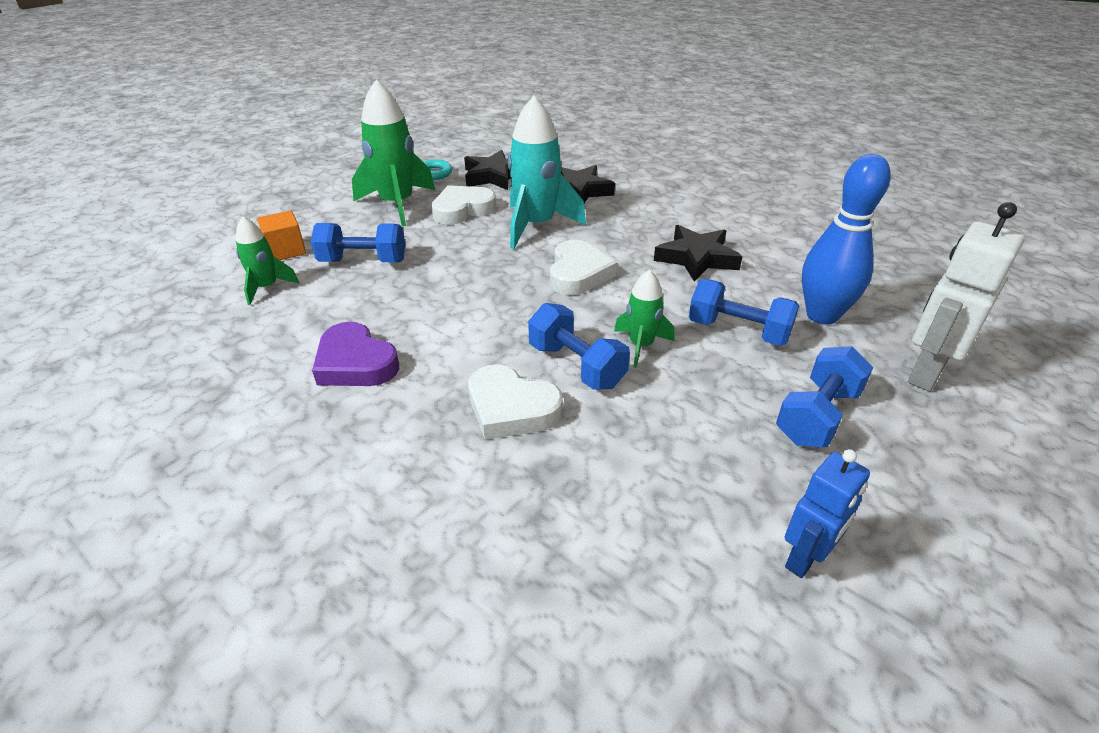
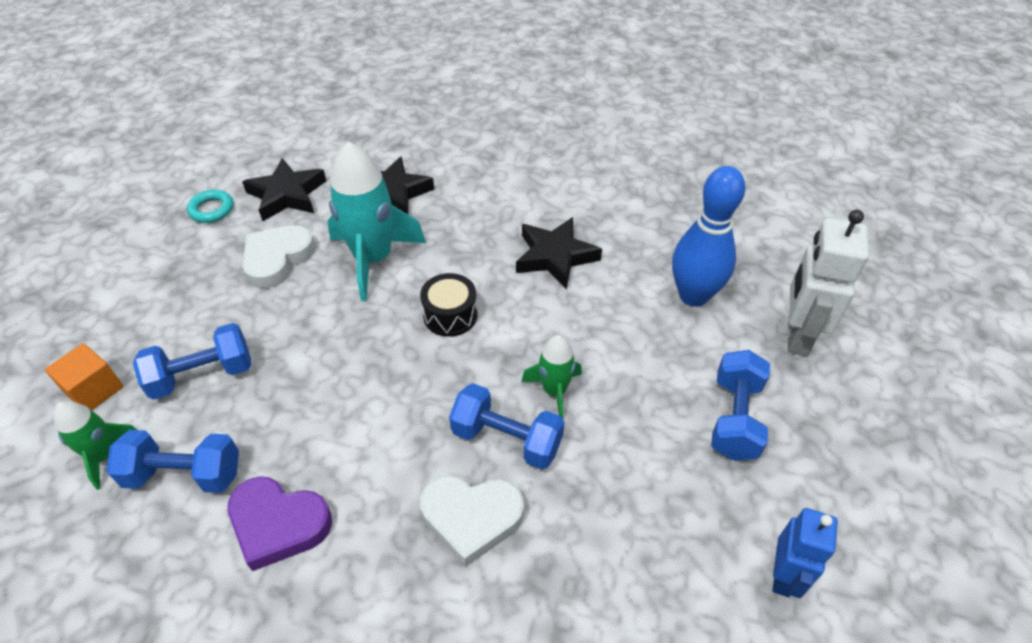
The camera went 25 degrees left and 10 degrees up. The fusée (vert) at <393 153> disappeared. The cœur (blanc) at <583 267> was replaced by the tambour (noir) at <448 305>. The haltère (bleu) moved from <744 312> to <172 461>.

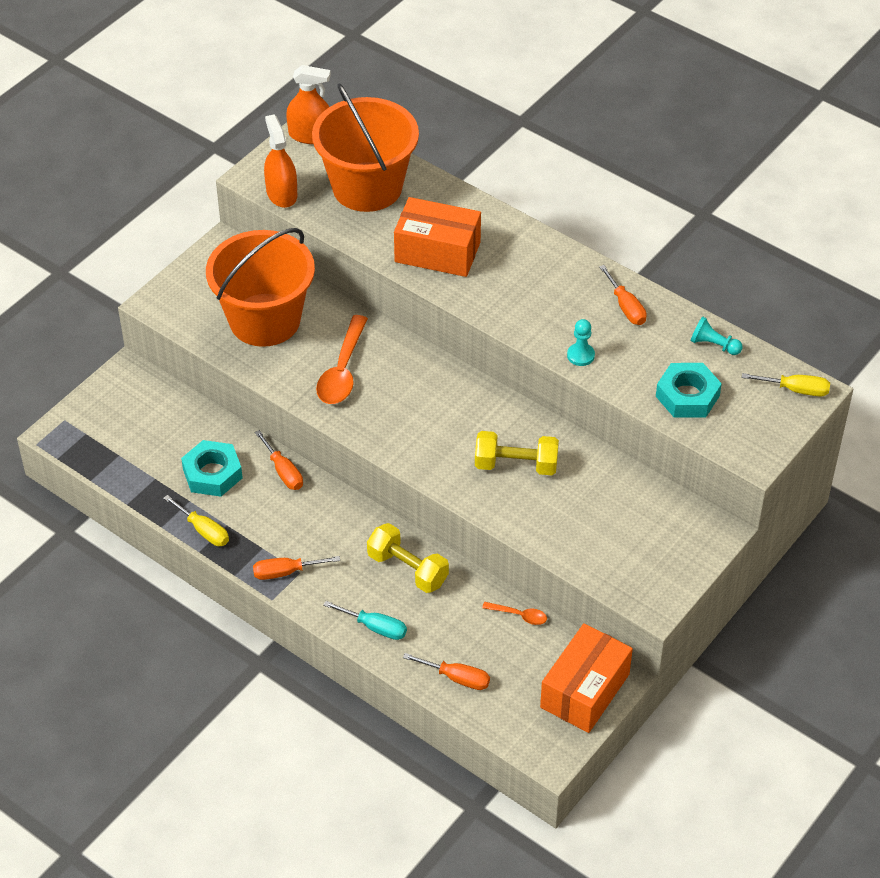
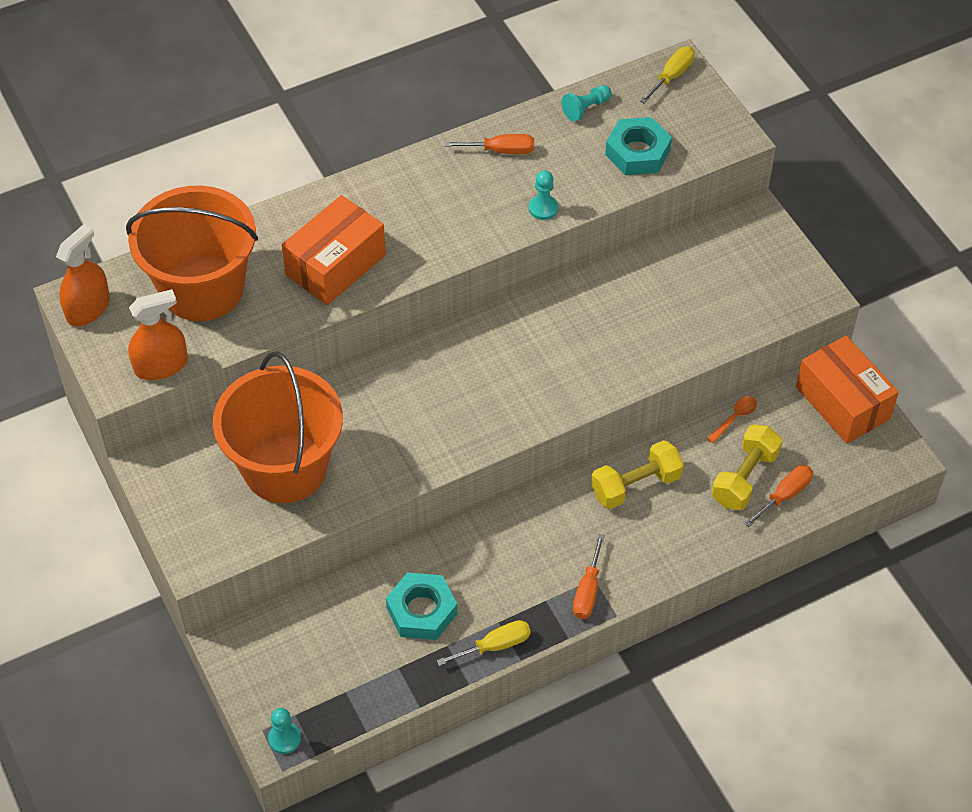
The camera went 65 degrees left and 5 degrees up. The vaporisateur (orange) at <280 161> turned 150 degrees clockwise. The cuillère (orange) at <342 359> disappeared. The tournevis (orange) at <279 460> disappeared. The haltère (jaune) moved from <517 453> to <747 467>. The tournevis (turquoise) at <365 620> disappeared. The pion (turquoise) at <284 731> appeared.

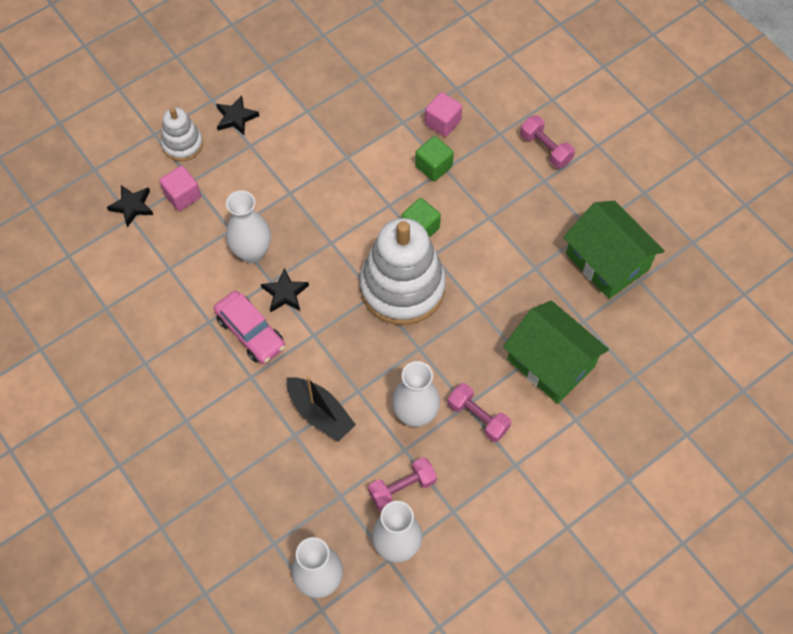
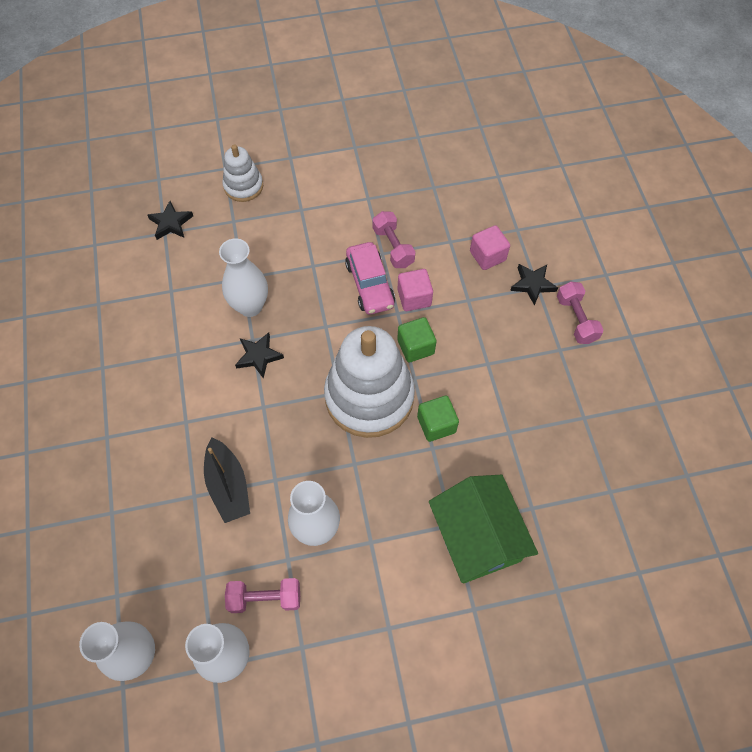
The camera went 25 degrees right and 0 degrees up. The étoile (noir) moved from <237 115> to <534 285>. The cube (vert) moved from <434 158> to <438 418>. The cube (rose) moved from <180 188> to <415 290>. The maison (vert) at <614 250> disappeared. The voiture (rose) moved from <249 327> to <370 278>. The haltère (rose) moved from <479 412> to <394 239>.

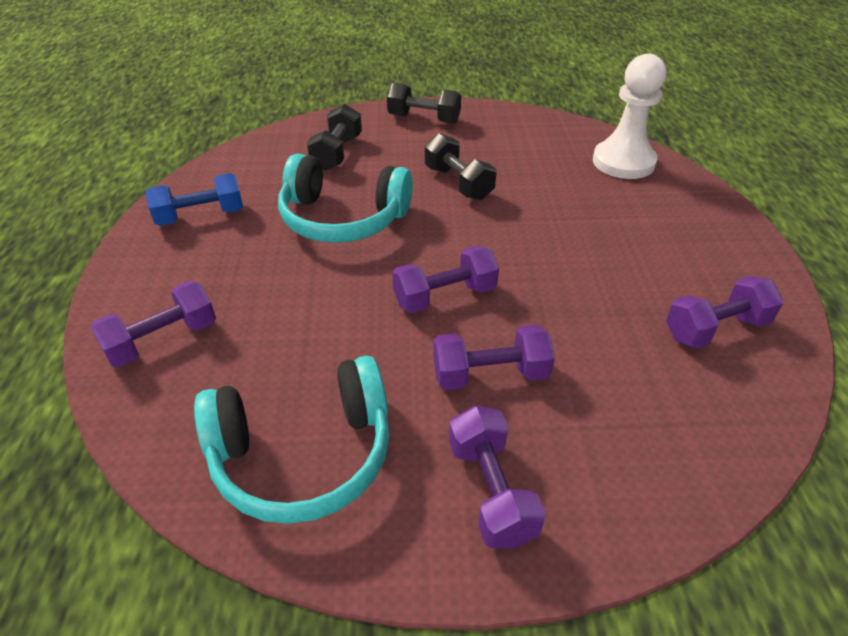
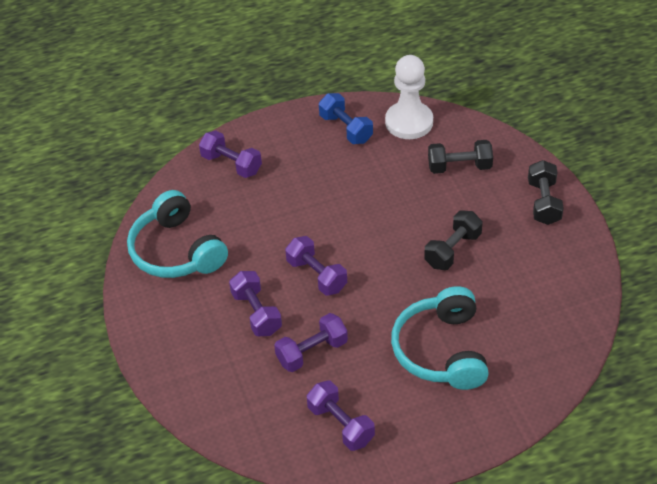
The camera went 75 degrees right and 5 degrees up. The pion (blanc) moved from <629 116> to <409 97>. The casque audio (turquoise) moved from <345 198> to <440 338>. The haltère (violet) moved from <497 477> to <311 342>.

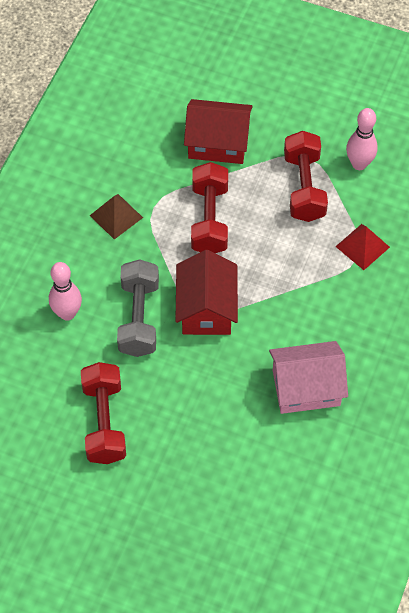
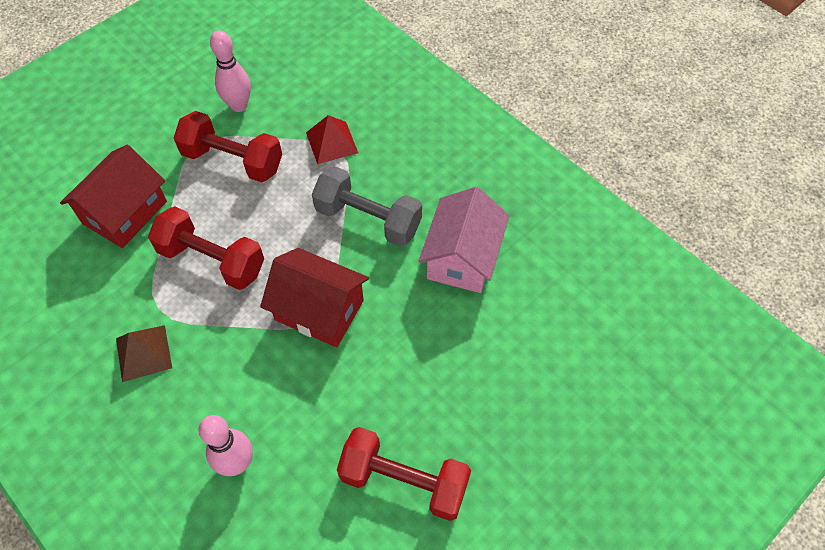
The camera went 65 degrees left and 0 degrees up. The haltère (gris) moved from <138 308> to <367 206>.

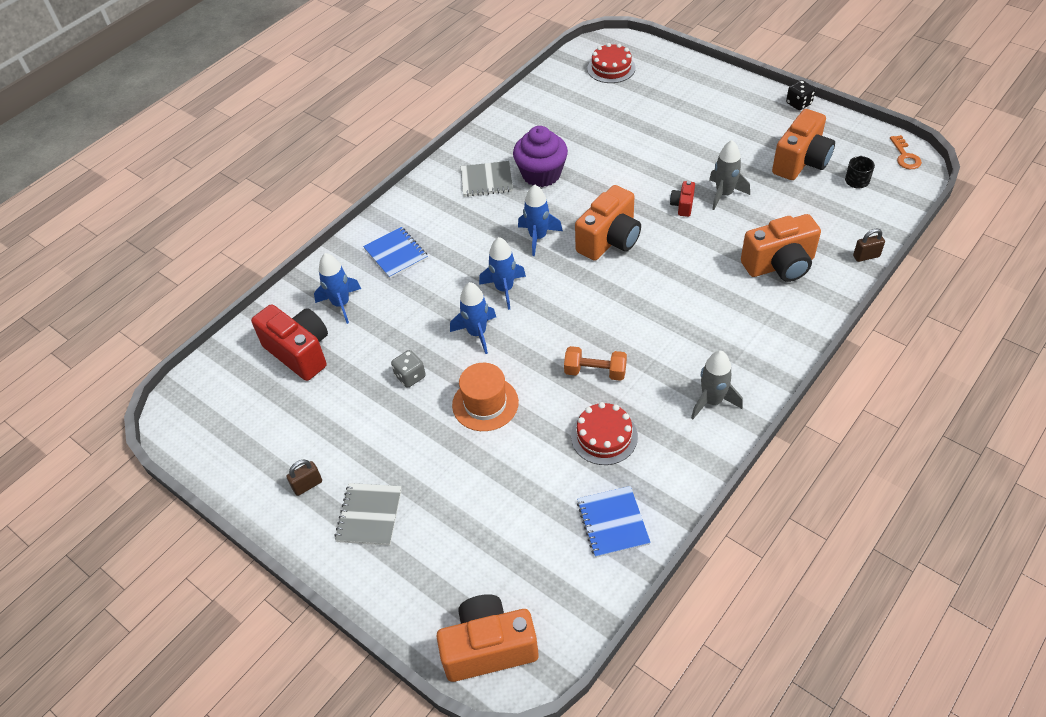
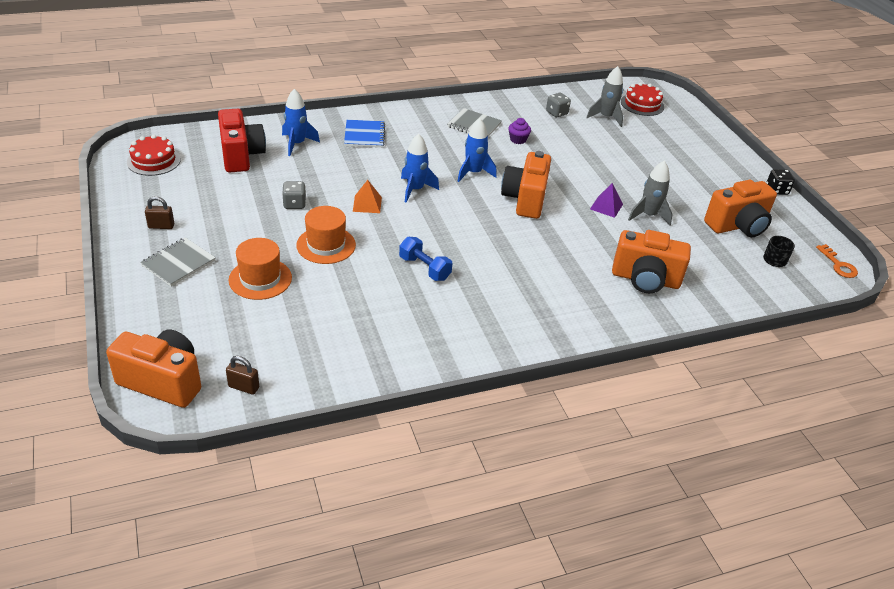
The camera went 25 degrees right and 10 degrees down. The muffin (violet) at <540 156> changed to 0.48 times the size. The clé (orange) at <906 152> turned 45 degrees counterclockwise. The appareil photo (rouge) at <682 199> was replaced by the pyramide (violet) at <606 200>. The appareil photo (orange) at <608 223> turned 120 degrees clockwise. The cadenas (marron) moved from <869 245> to <242 375>. The fusée (bleu) at <473 318> was replaced by the pyramide (orange) at <367 196>. The haltère (orange) at <595 363> became the haltère (bleu) at <426 259>. The fusée (gris) moved from <717 385> to <604 96>. The gâteau (rouge) moved from <604 433> to <154 155>. The carnet (bleu) at <614 522> disappeared. The dé (gris) at <558 105> appeared. The chapeau (orange) at <260 269> appeared.

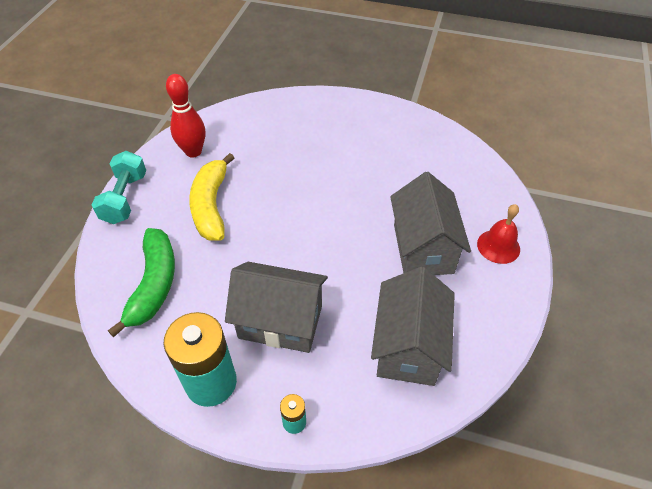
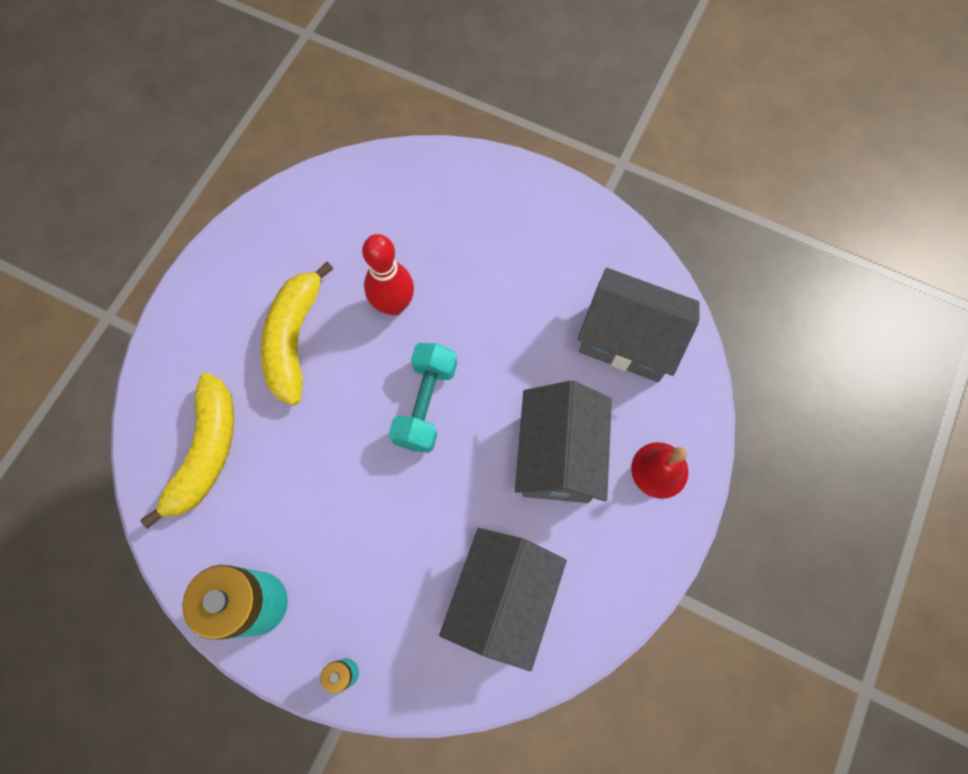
The camera went 10 degrees right and 20 degrees up. The quille (rouge) moved from <185 116> to <388 275>. The haltère (turquoise) moved from <119 187> to <423 398>. The banane (vert) at <141 282> became the banane (jaune) at <187 451>. The maison (gris) moved from <276 307> to <639 325>.

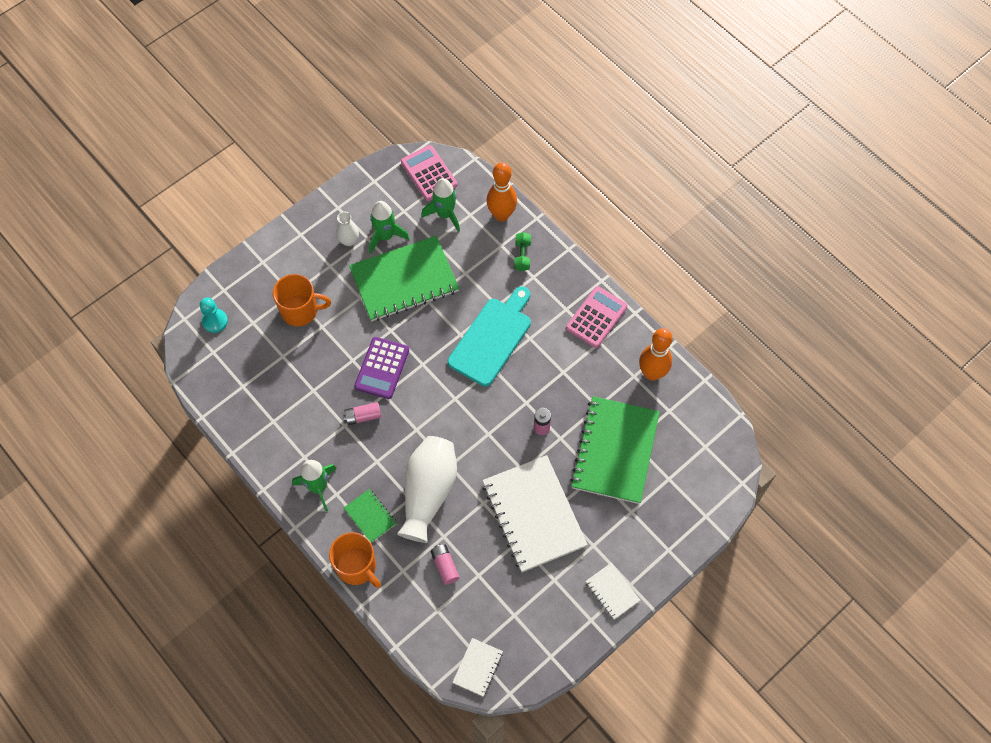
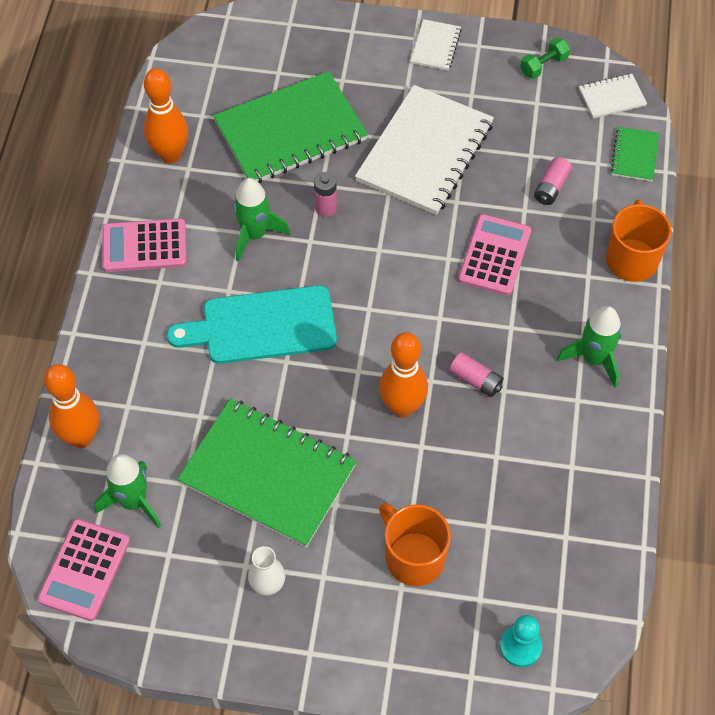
The camera went 130 degrees left and 5 degrees down. The fusée (vert) moved from <389 227> to <261 220>. The haltère (vert) moved from <522 251> to <545 58>. The calculatrice (violet) at <381 368> was replaced by the quille (orange) at <403 375>. The vase (blanc) at <427 489> was replaced by the calculatrice (rose) at <494 255>. The carnet (vert) moved from <370 516> to <635 154>.

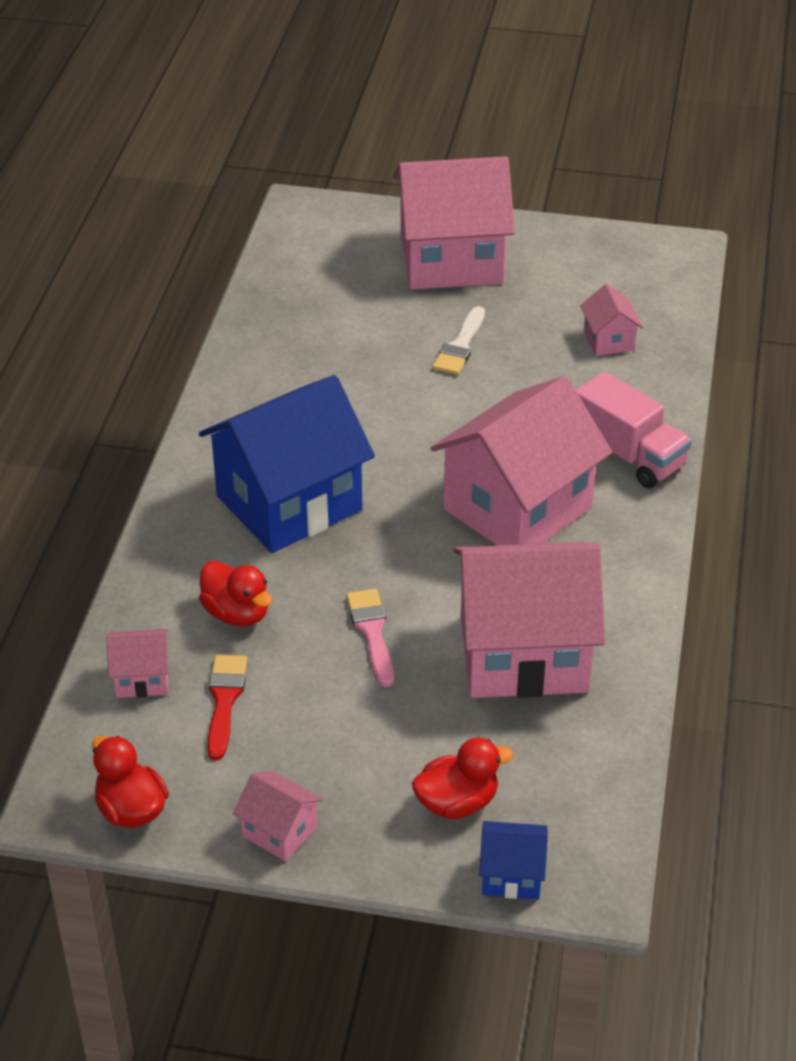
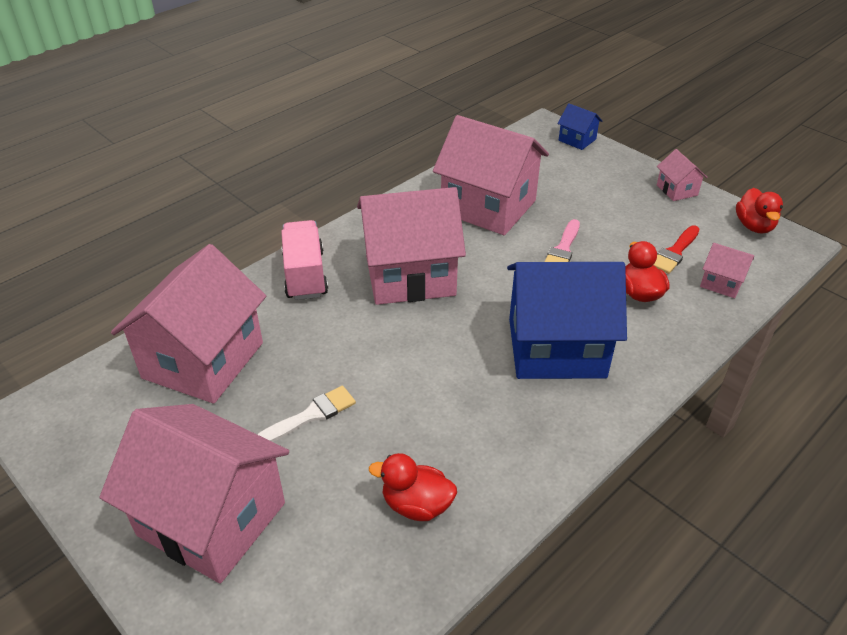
The camera went 145 degrees left and 0 degrees up. The maison (rose) at <611 320> changed to 2.31 times the size. The canard (rouge) moved from <463 778> to <413 487>.

